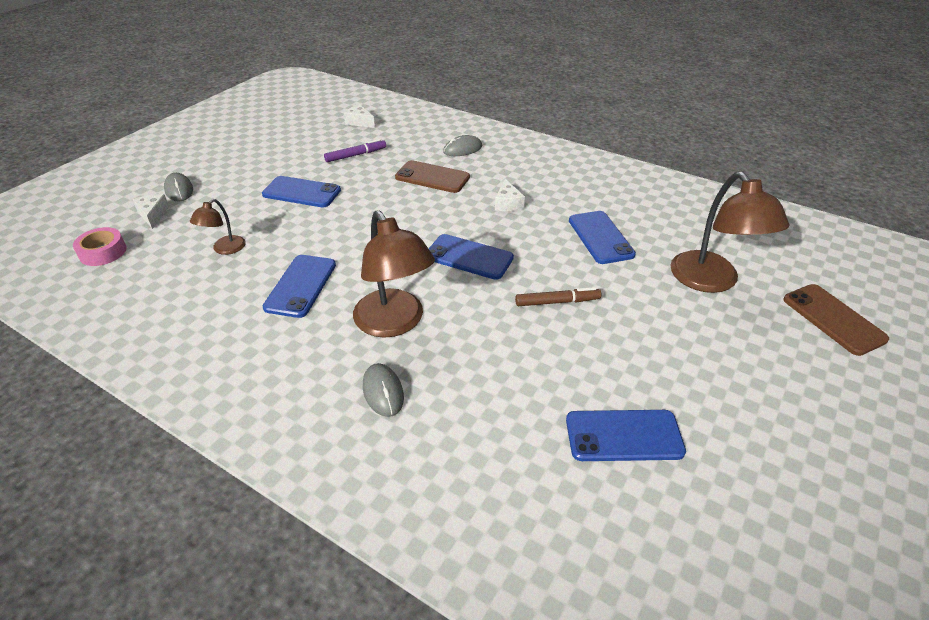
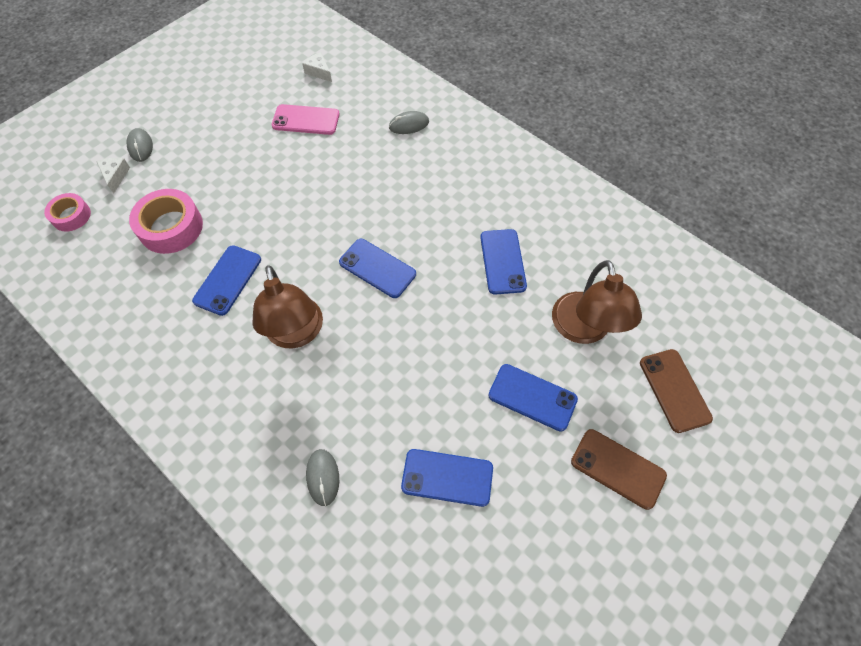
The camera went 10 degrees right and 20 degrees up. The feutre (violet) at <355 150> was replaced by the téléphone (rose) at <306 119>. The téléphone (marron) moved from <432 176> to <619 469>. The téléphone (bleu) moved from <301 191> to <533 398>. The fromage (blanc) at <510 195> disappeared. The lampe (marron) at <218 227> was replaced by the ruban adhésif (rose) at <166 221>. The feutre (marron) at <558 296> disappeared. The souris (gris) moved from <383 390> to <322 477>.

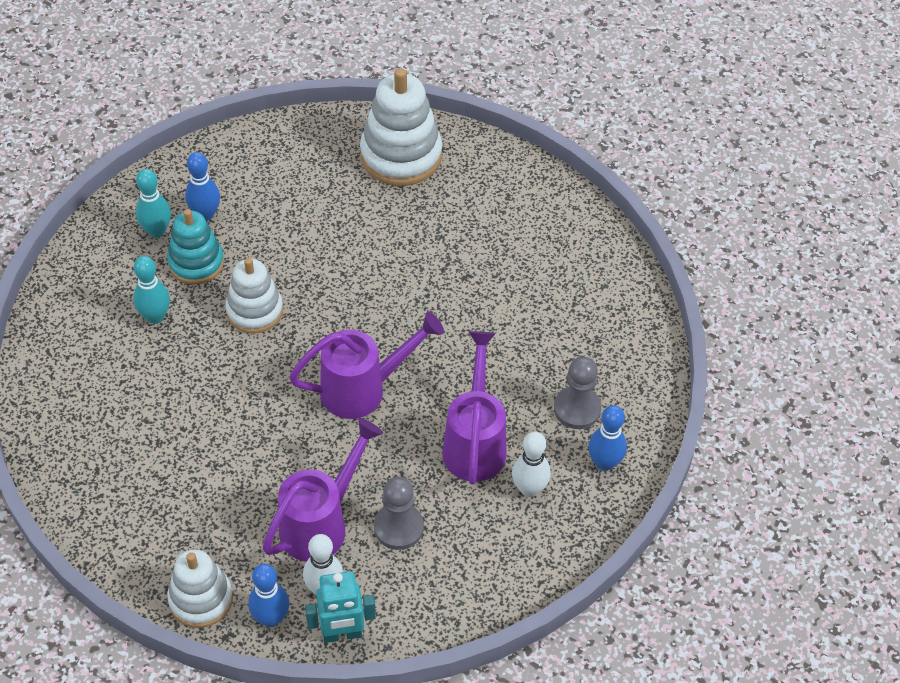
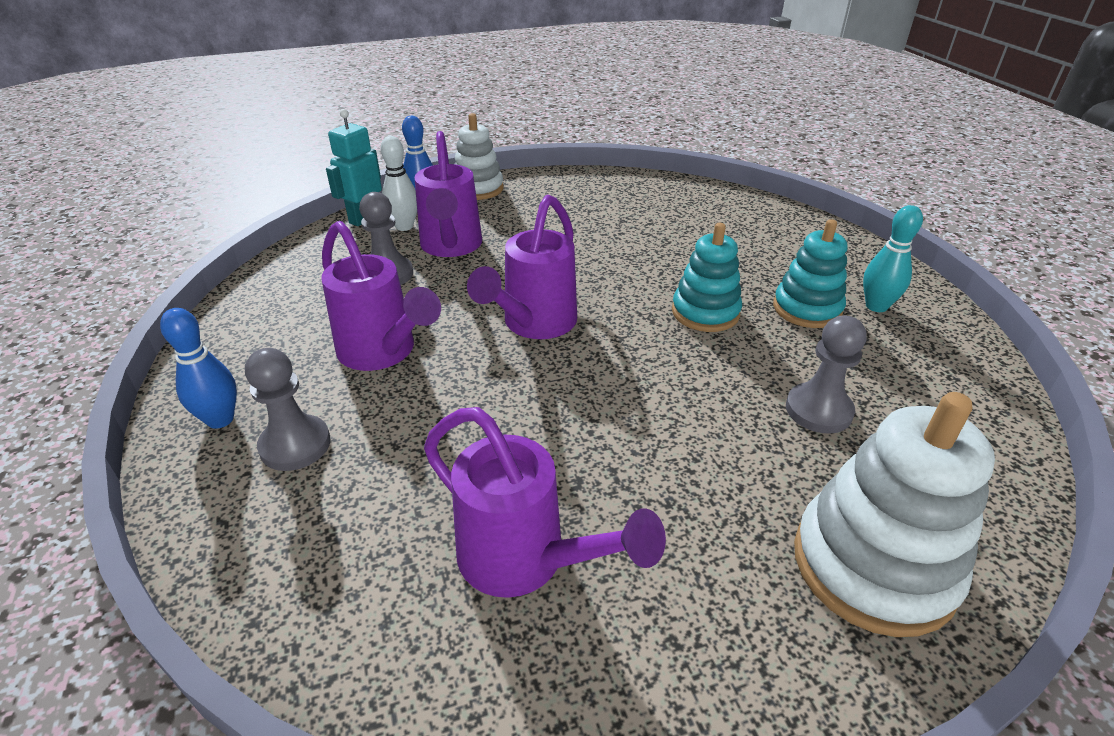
The camera went 135 degrees right and 15 degrees down. The quille (bleu) at <202 186> disappeared. The quille (turquoise) at <151 290> disappeared. The jouet à empiler (blanc) at <254 295> became the jouet à empiler (turquoise) at <707 277>. The quille (blanc) at <531 464> disappeared. The pion (gris) at <826 375> appeared. The arrosoir (violet) at <545 502> appeared.

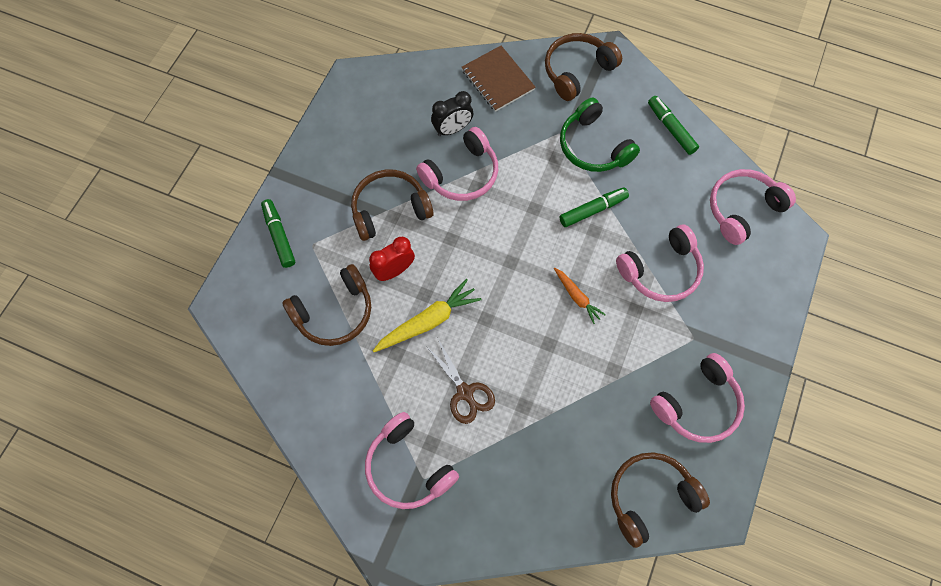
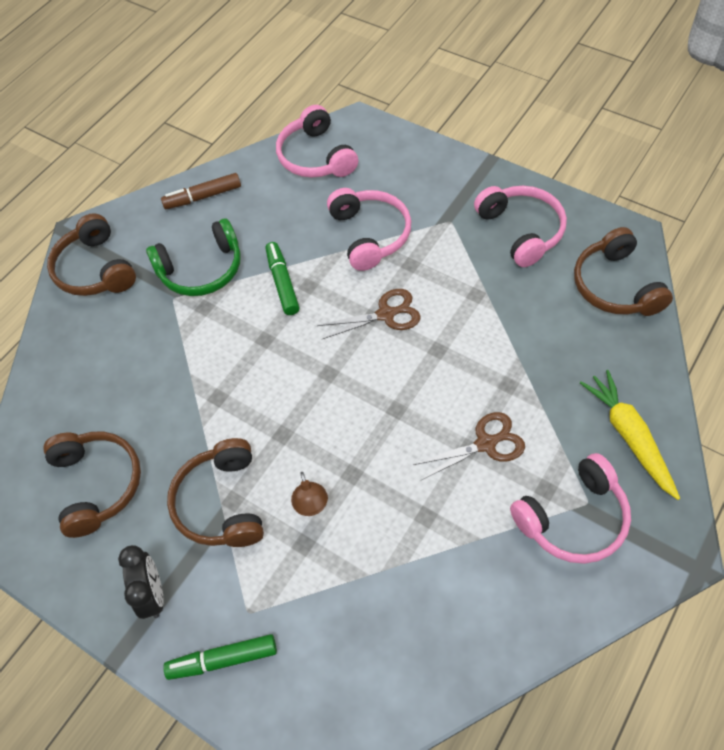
The camera went 75 degrees left and 10 degrees down. The carnet (marron) at <498 79> disappeared. The réveil (noir) moved from <452 113> to <141 582>. The feutre (vert) at <673 125> became the feutre (marron) at <201 191>. The casque audio (rose) at <457 164> disappeared. The réveil (rouge) at <392 259> was replaced by the lampe (marron) at <309 494>. The casque audio (marron) moved from <326 305> to <92 485>. The carotte (orange) at <580 295> was replaced by the ciseaux (marron) at <369 314>. The carotte (jaune) moved from <427 315> to <630 435>.

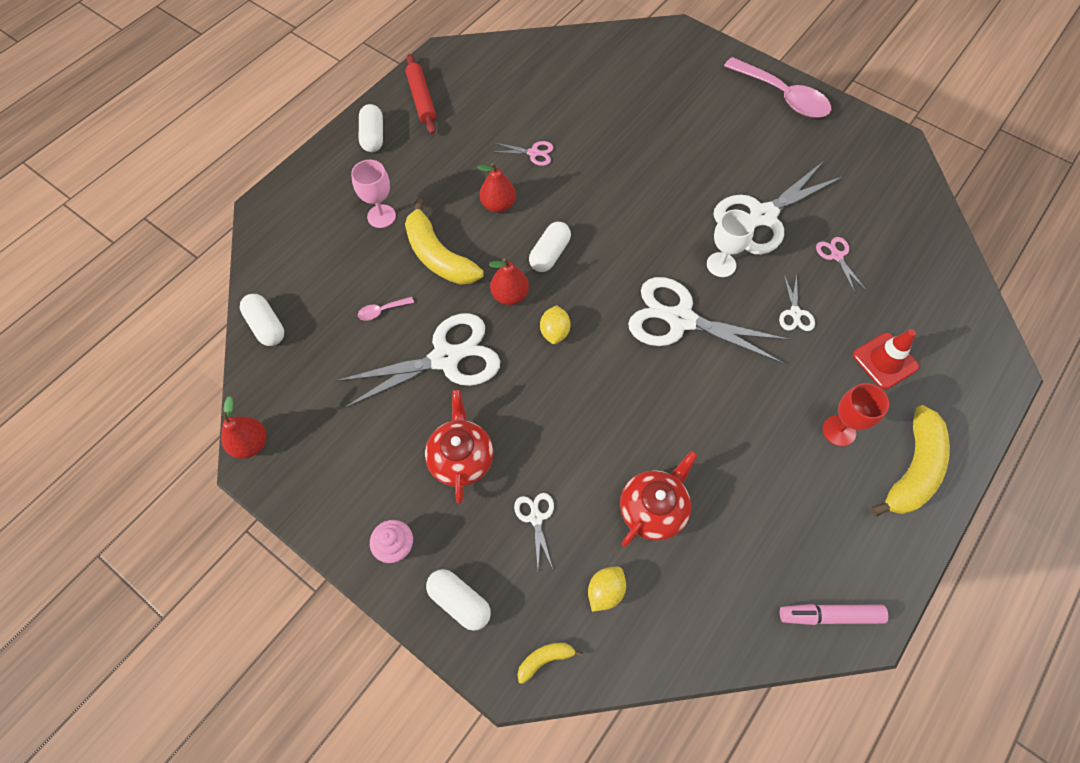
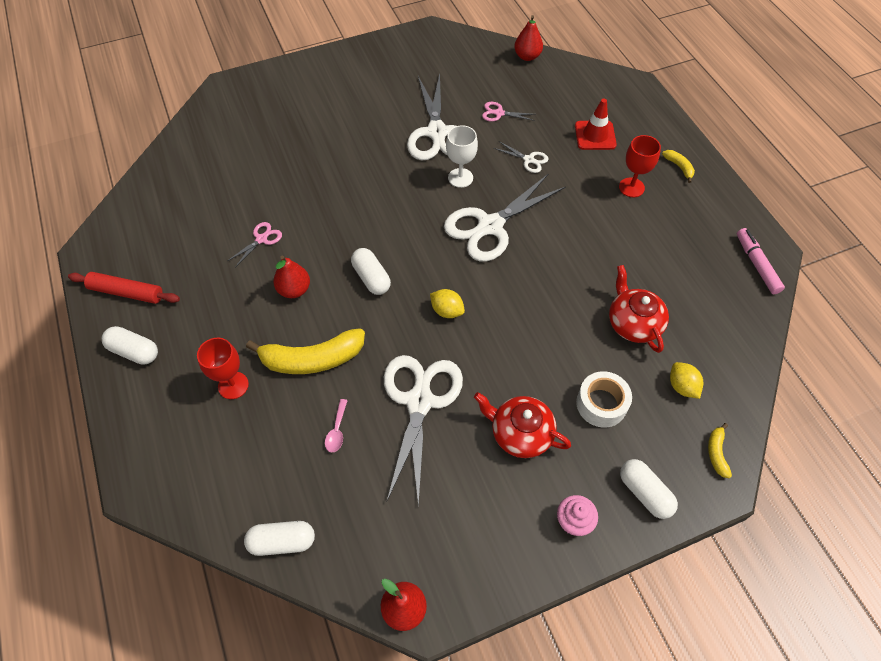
The camera went 60 degrees left and 5 degrees down. The cuillère (rose) at <777 87> disappeared. The verre à pied (rose) at <373 194> became the verre à pied (rouge) at <223 368>. The poire (rouge) moved from <509 281> to <528 38>. The banane (jaune) at <910 460> changed to 0.46 times the size. The ciseaux (blanc) at <534 531> was replaced by the ruban adhésif (blanc) at <604 399>. The gélule (blanc) at <458 600> turned 75 degrees clockwise. The feutre (rose) at <834 614> turned 135 degrees clockwise.

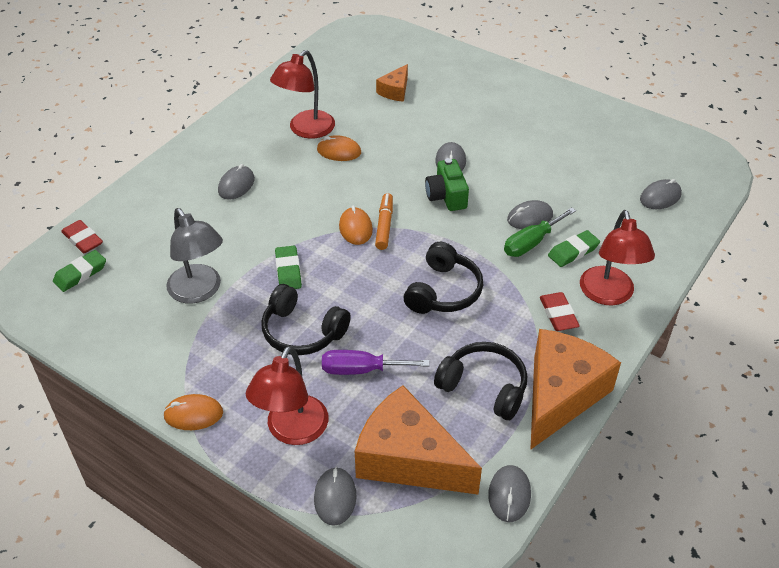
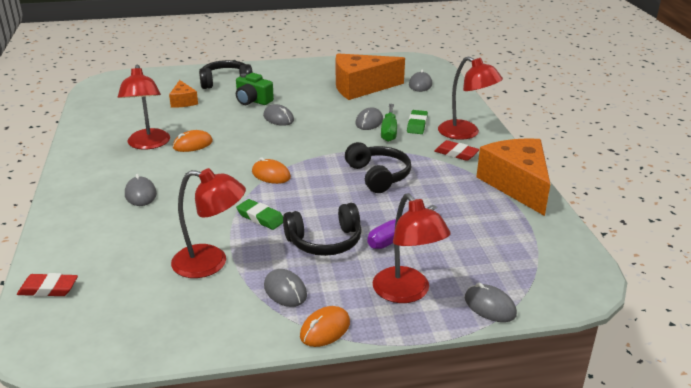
The camera went 45 degrees left and 15 degrees down. The appareil photo (vert) moved from <447 184> to <255 89>. The feutre (orange) at <384 221> disappeared. The lampe (gris) at <194 256> became the lampe (rouge) at <208 223>. The gomme (vert) at <79 271> disappeared. The casque audio (noir) moved from <480 381> to <226 74>. The fromage (orange) moved from <418 439> to <370 76>. The souris (gris) moved from <509 493> to <285 288>.

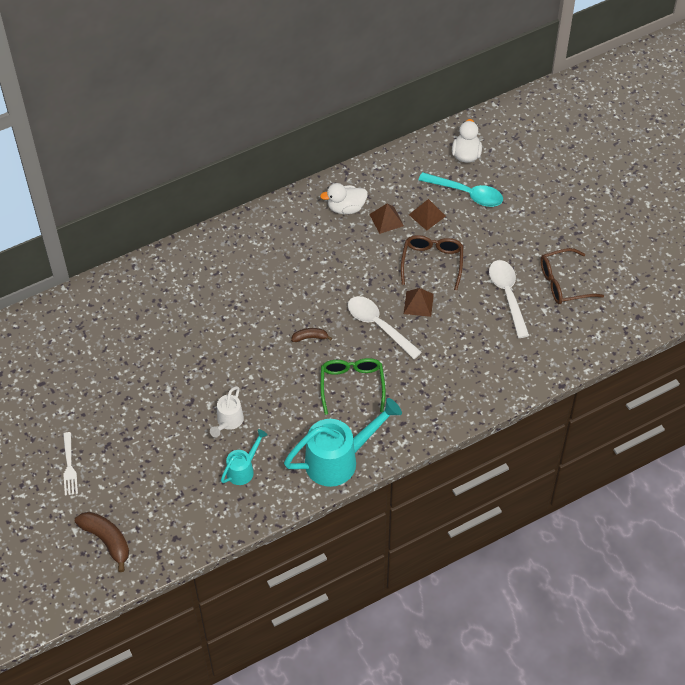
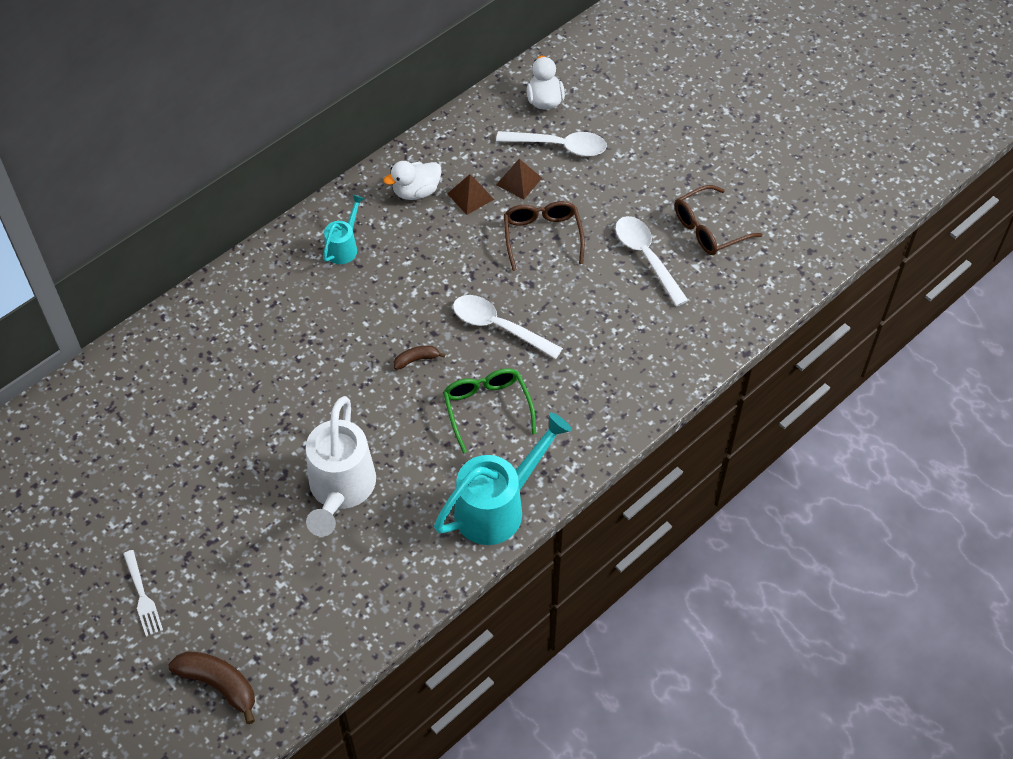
The camera went 15 degrees left and 0 degrees up. The cuillère (turquoise) at <461 189> became the cuillère (blanc) at <551 143>. The pyramide (marron) at <419 302> disappeared. The arrosoir (blanc) at <227 411> changed to 1.90 times the size. The arrosoir (turquoise) moved from <244 457> to <344 229>.

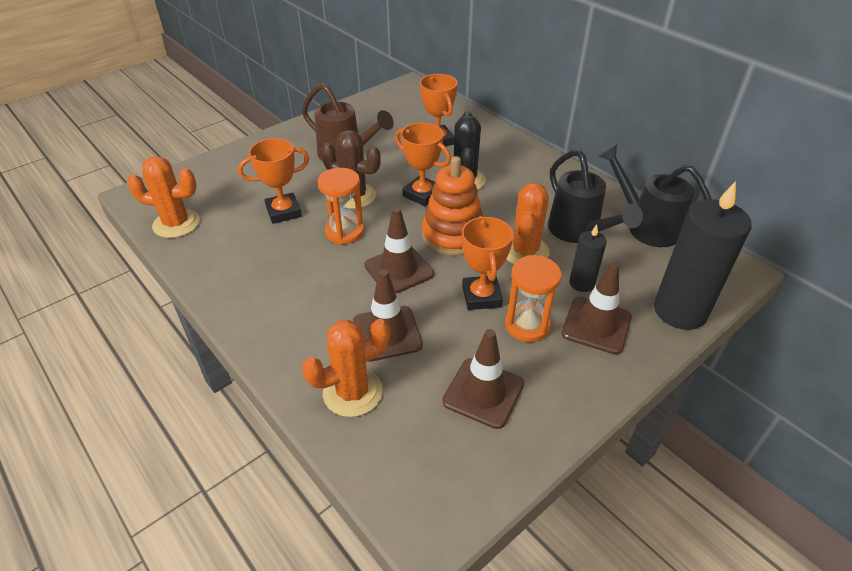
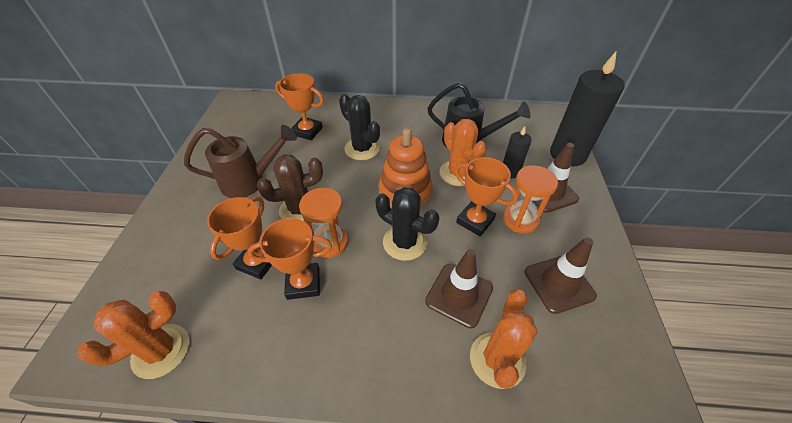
The camera went 45 degrees left and 5 degrees up. The trophée (orange) moved from <423 164> to <289 259>. The arrosoir (noir) at <654 195> disappeared. The cône de chantier (marron) at <399 250> was replaced by the cactus (noir) at <407 224>.

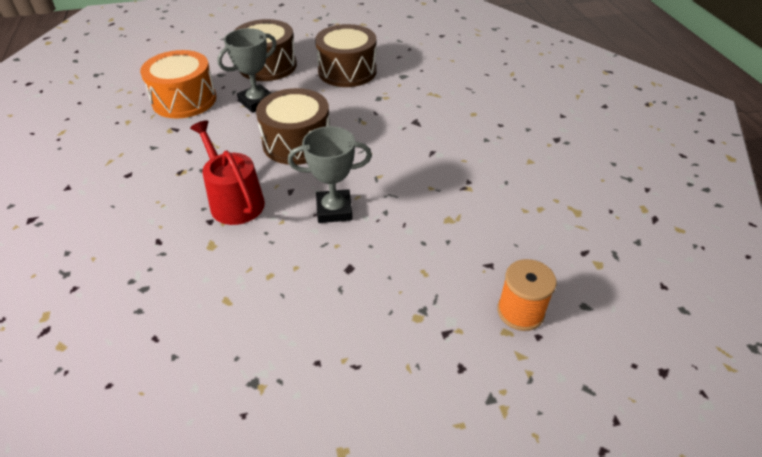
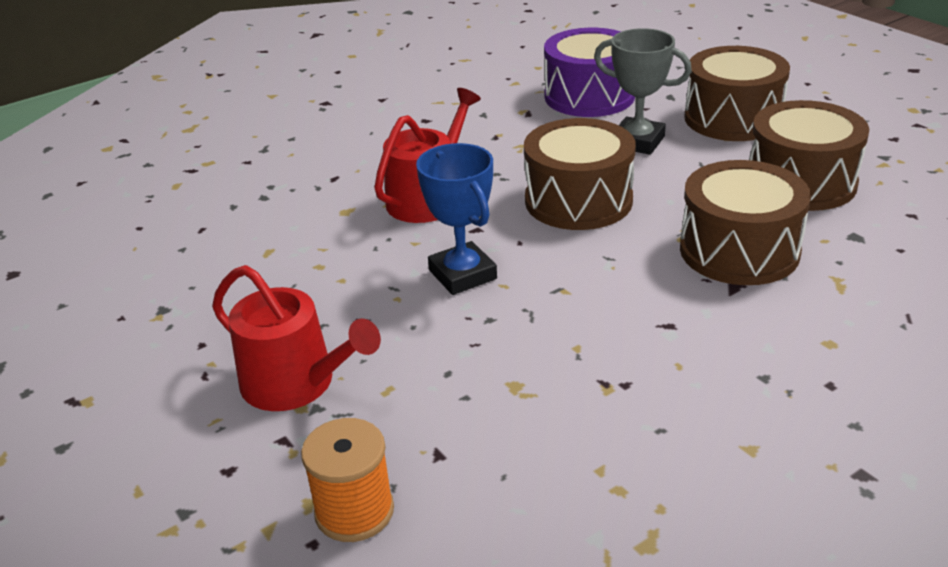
The camera went 70 degrees right and 10 degrees down. The tambour (orange) at <178 84> became the tambour (violet) at <589 72>. The trophée (gris) at <330 174> became the trophée (bleu) at <456 219>. The tambour (marron) at <745 222> appeared. The arrosoir (rouge) at <296 338> appeared.

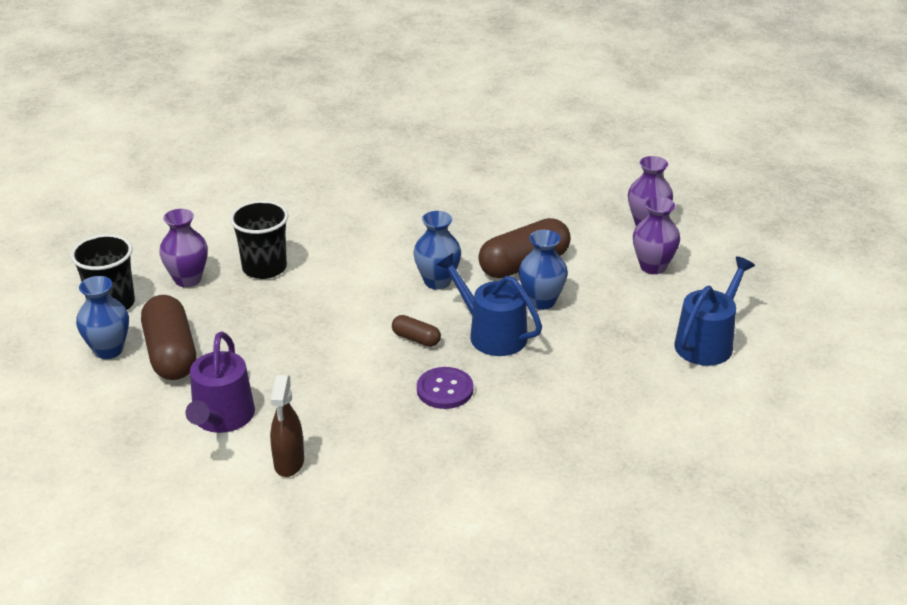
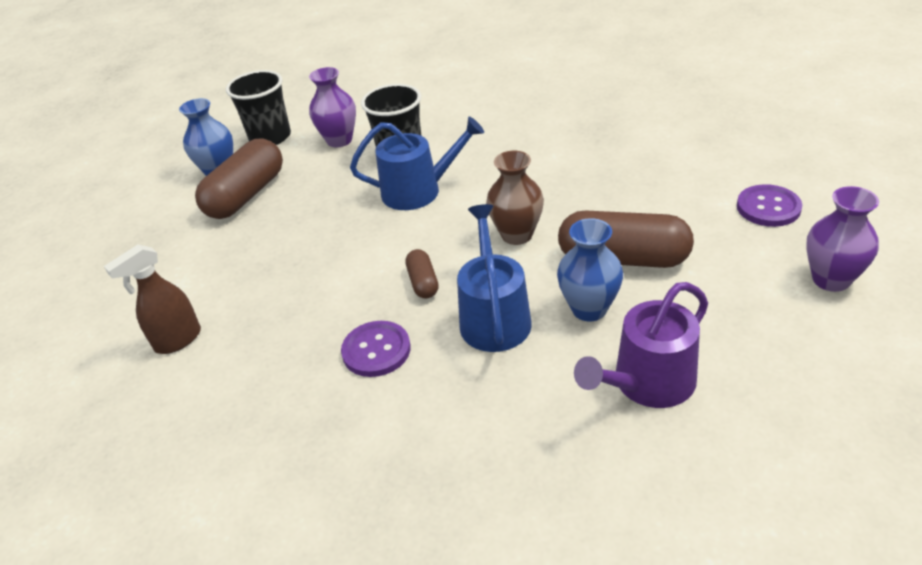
The camera went 50 degrees right and 5 degrees up. The vase (violet) at <656 235> disappeared. The vase (bleu) at <437 250> became the vase (marron) at <515 198>. The arrosoir (bleu) moved from <714 311> to <417 163>. The arrosoir (violet) moved from <220 382> to <641 345>. The bouton (violet) at <769 205> appeared.

